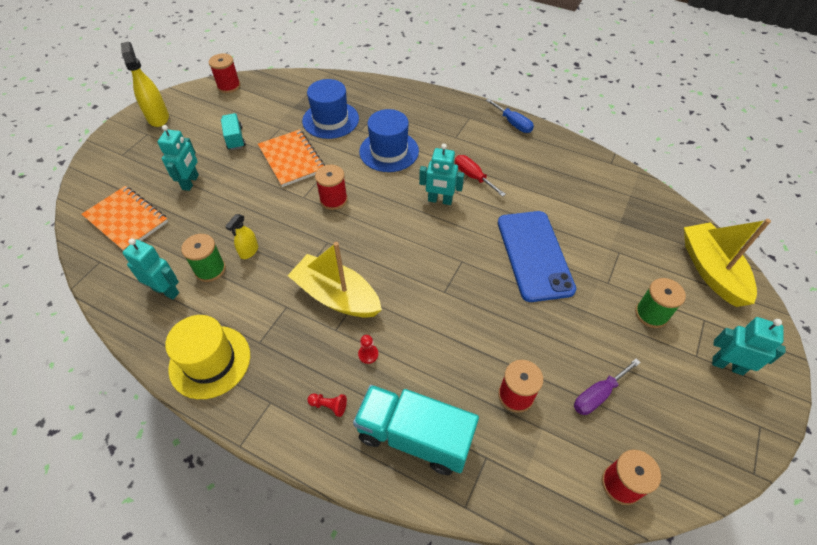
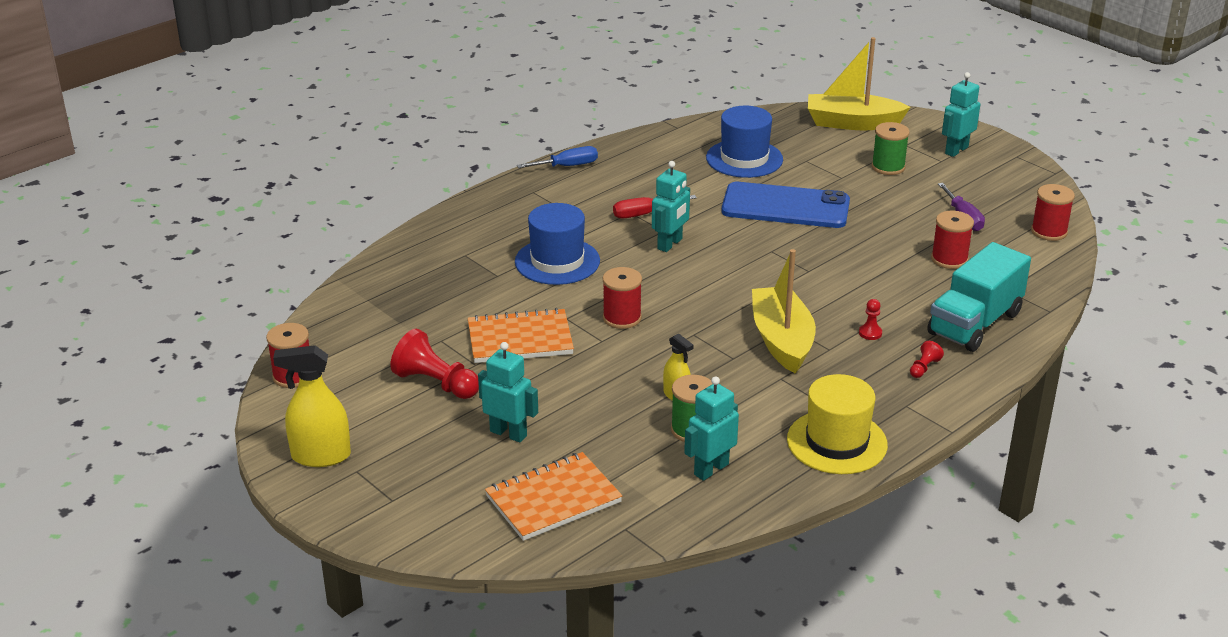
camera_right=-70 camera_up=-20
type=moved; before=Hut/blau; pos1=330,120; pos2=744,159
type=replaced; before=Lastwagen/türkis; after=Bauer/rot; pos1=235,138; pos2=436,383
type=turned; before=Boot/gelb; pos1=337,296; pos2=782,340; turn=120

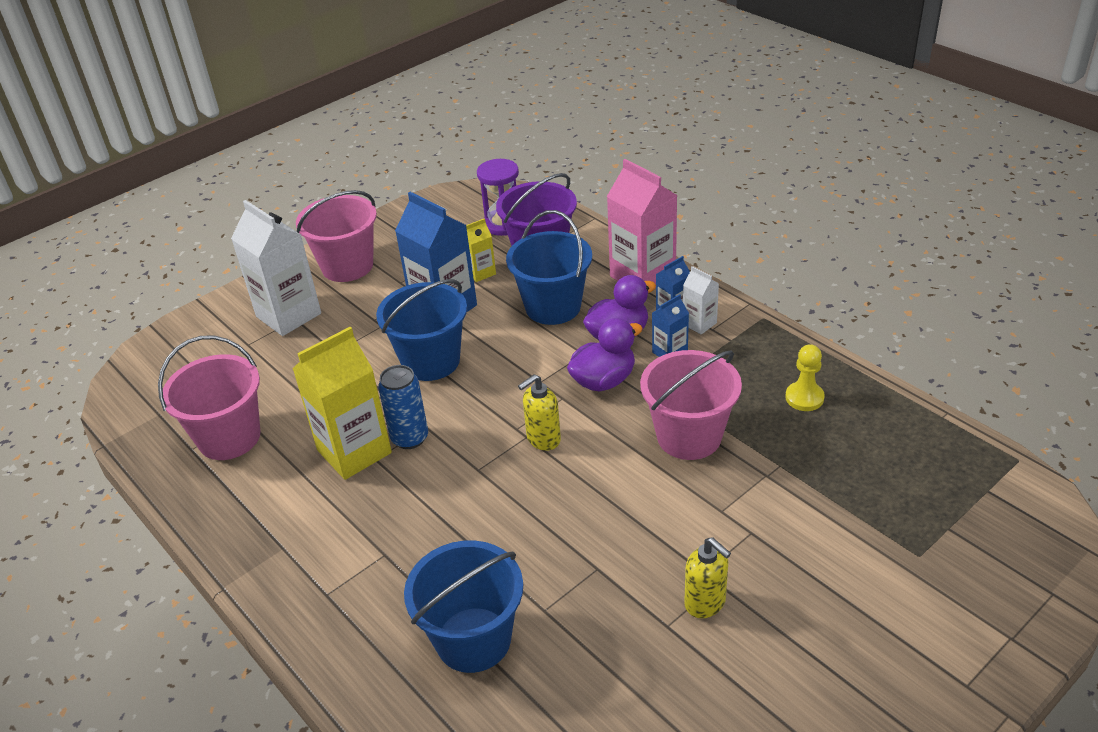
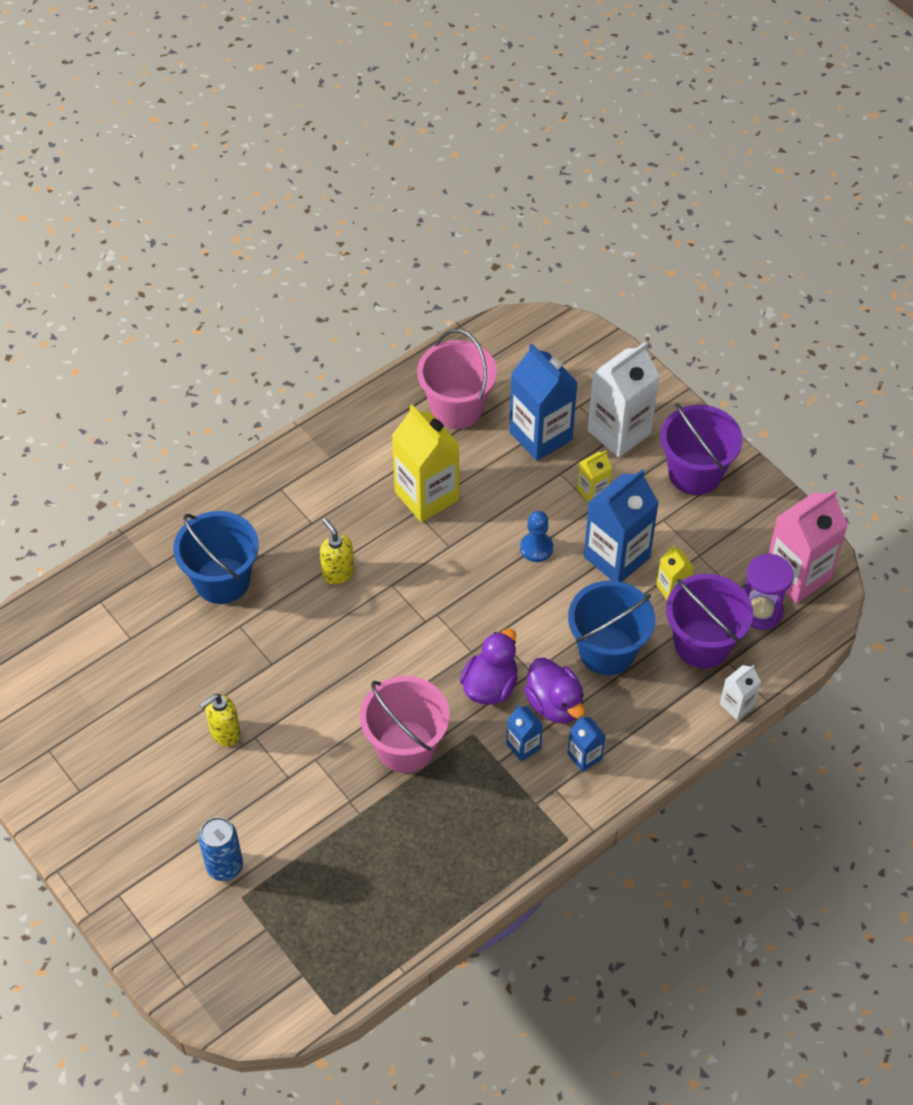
camera_right=90 camera_up=15
type=moved; before=Getränkekarton/rosa; pos1=642,276; pos2=797,575
type=recoloured; before=Eimer/rosa; after=Eimer/lila; pos1=347,266; pos2=695,473
type=moved; before=Getränkekarton/weiß; pos1=699,323; pos2=736,705
type=replaced; before=Eimer/blau; after=Bauer/blau; pos1=431,361; pos2=536,548
type=turned; before=Ente/lila; pos1=603,380; pos2=490,686; turn=-120
type=removed; before=Bauer/gelb; pos1=804,398
type=moved; before=Dose/blau; pos1=410,438; pos2=225,866
type=moved; before=Seifenspender/gelb; pos1=543,439; pos2=338,573
type=added; after=Getränkekarton/blau; pos2=540,436
type=added; after=Getränkekarton/gelb; pos2=592,492

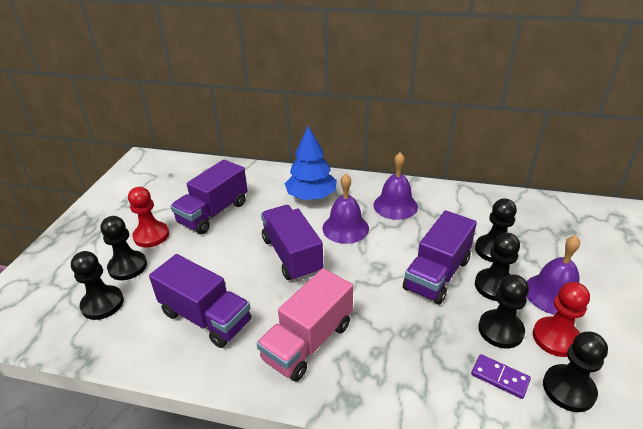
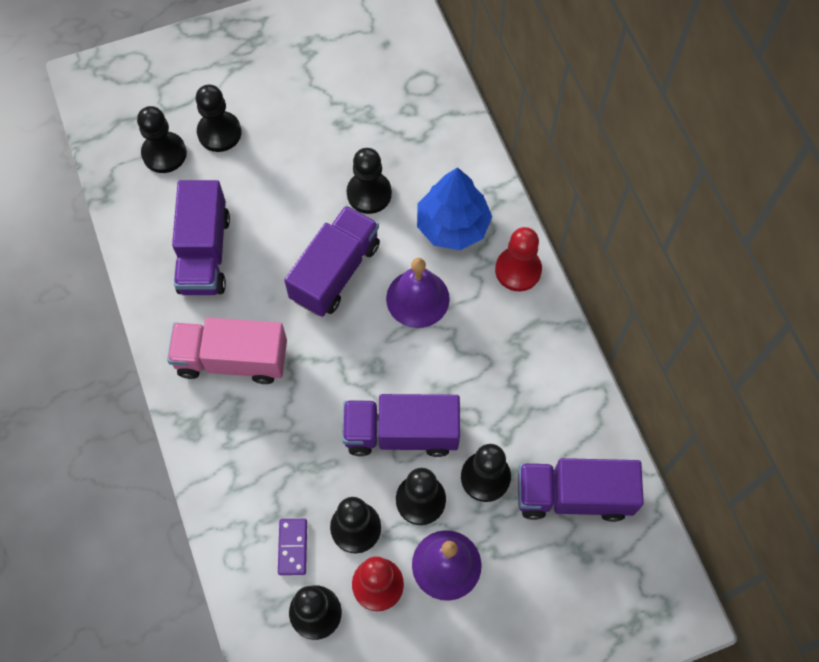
camera_right=55 camera_up=30
type=removed; before=Glocke/lila; pos1=395,205
type=moved; before=Lastwagen/lila; pos1=213,213; pos2=573,495
type=moved; before=Bauer/rot; pos1=151,235; pos2=518,270
type=added; after=Bauer/schwarz; pos2=369,193

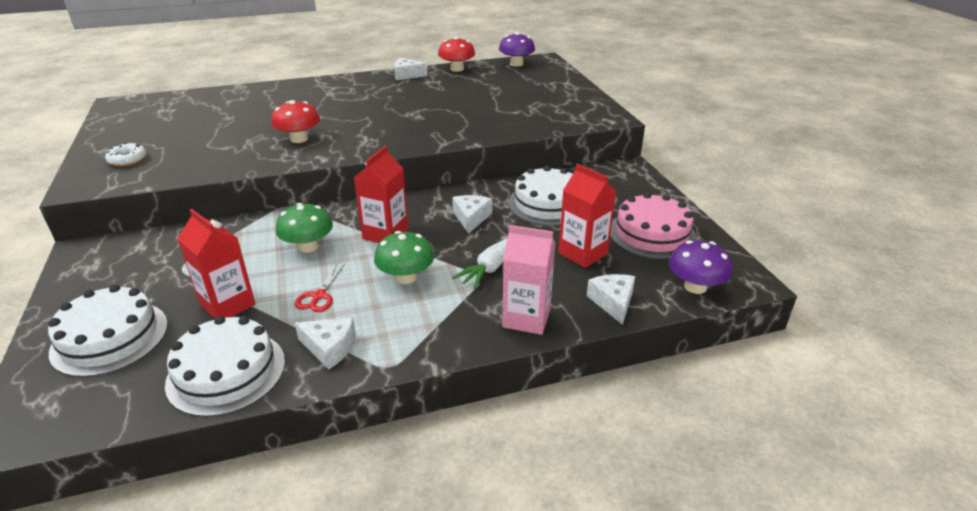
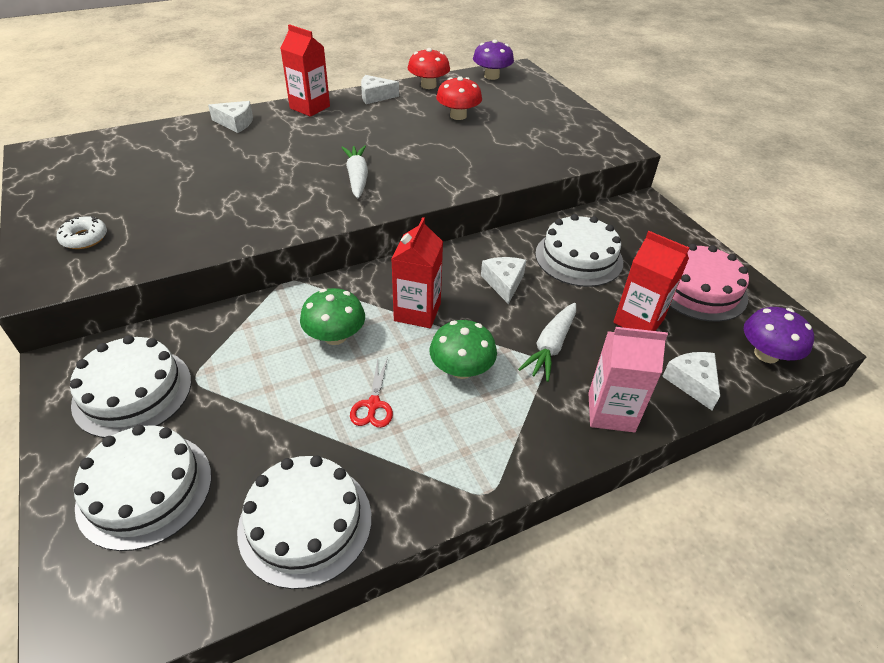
camera_right=-10 camera_up=10
type=moved; before=Pilz/rot; pos1=299,139; pos2=458,116
type=moved; before=Getränkekarton/rot; pos1=228,305; pos2=310,107
type=moved; before=Käse/weiß; pos1=330,348; pos2=235,123
type=added; after=Karotte/weiß; pos2=357,178
type=added; after=Kuchen/weiß; pos2=133,392

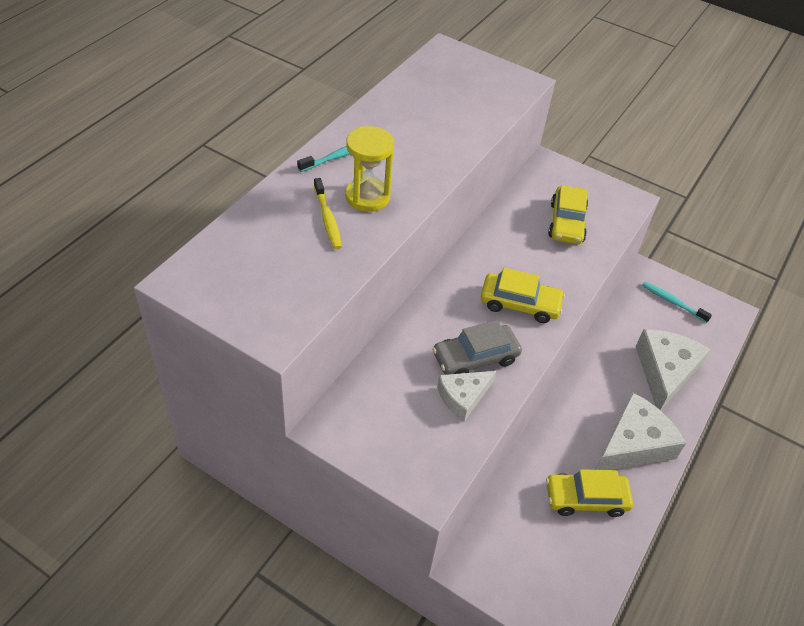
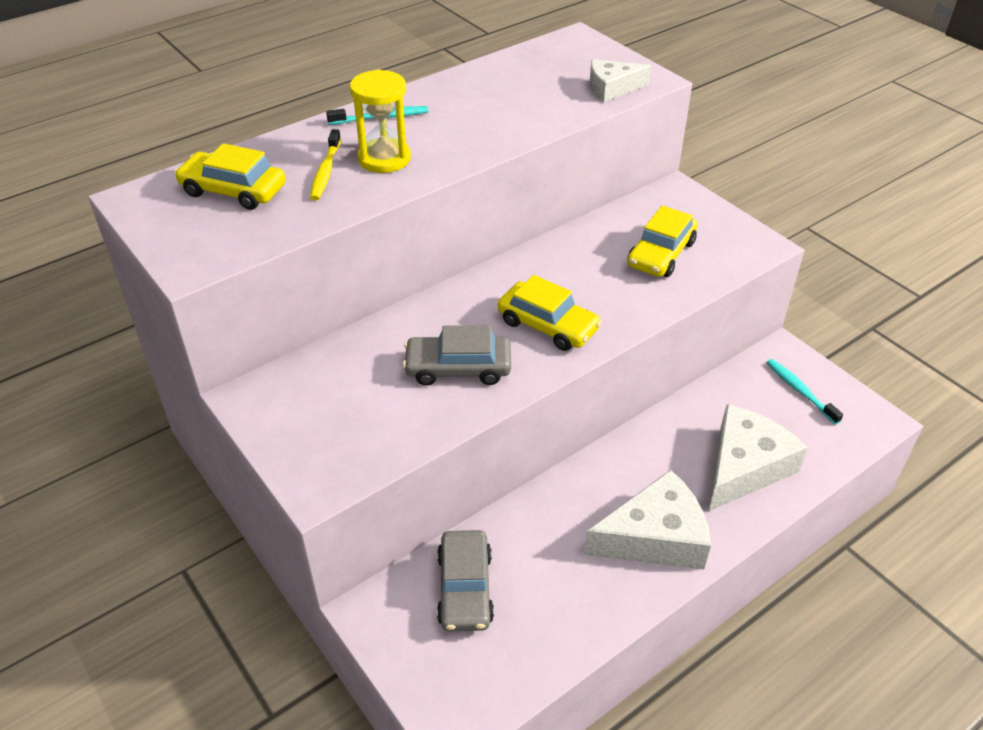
camera_right=25 camera_up=-5
type=moved; before=Käse/weiß; pos1=463,397; pos2=612,88
type=moved; before=Auto/gelb; pos1=586,499; pos2=233,190
type=added; after=Auto/grau; pos2=465,588

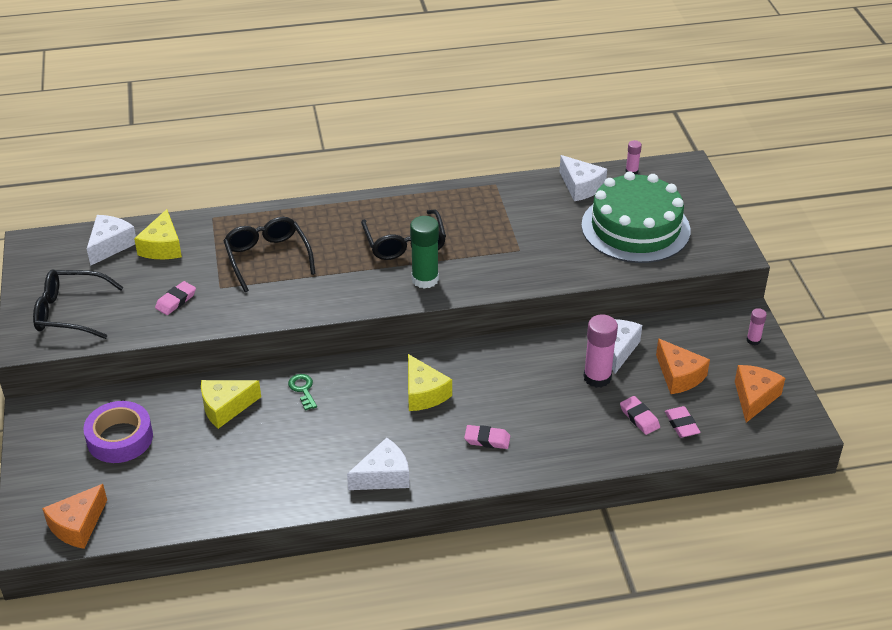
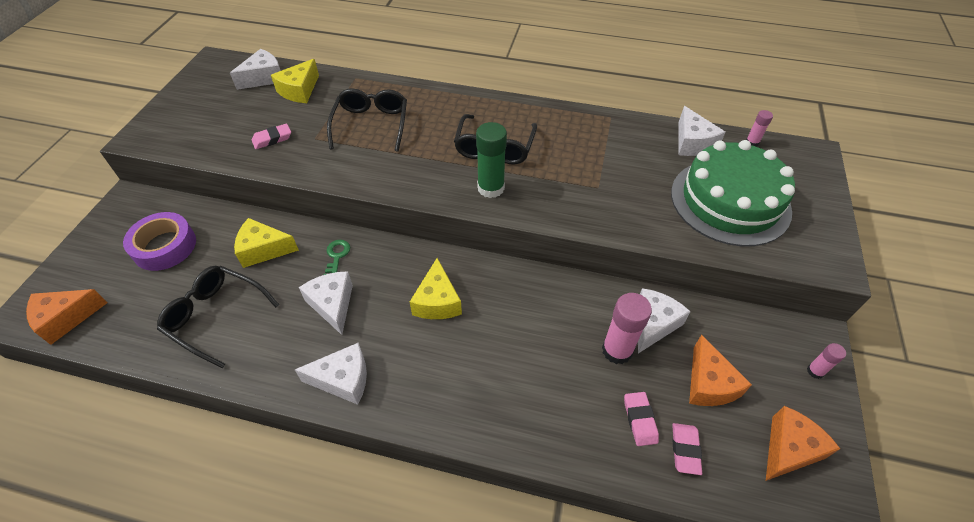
camera_right=25 camera_up=10
type=moved; before=Brille/schwarz; pos1=70,312; pos2=216,316
type=removed; before=Radiergummi/rosa; pos1=487,439
type=added; after=Käse/weiß; pos2=332,305

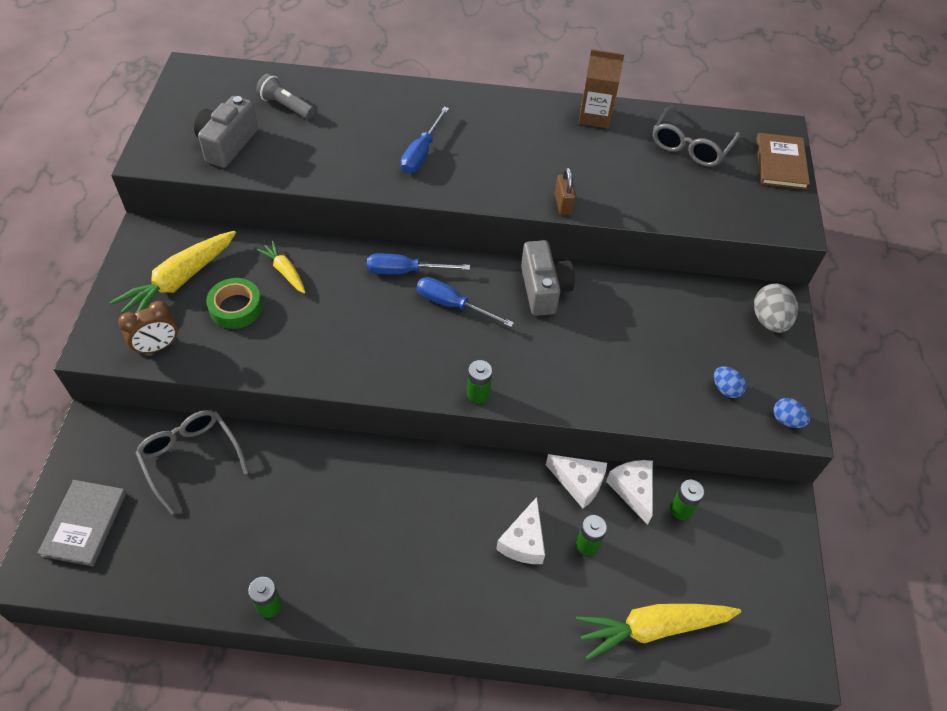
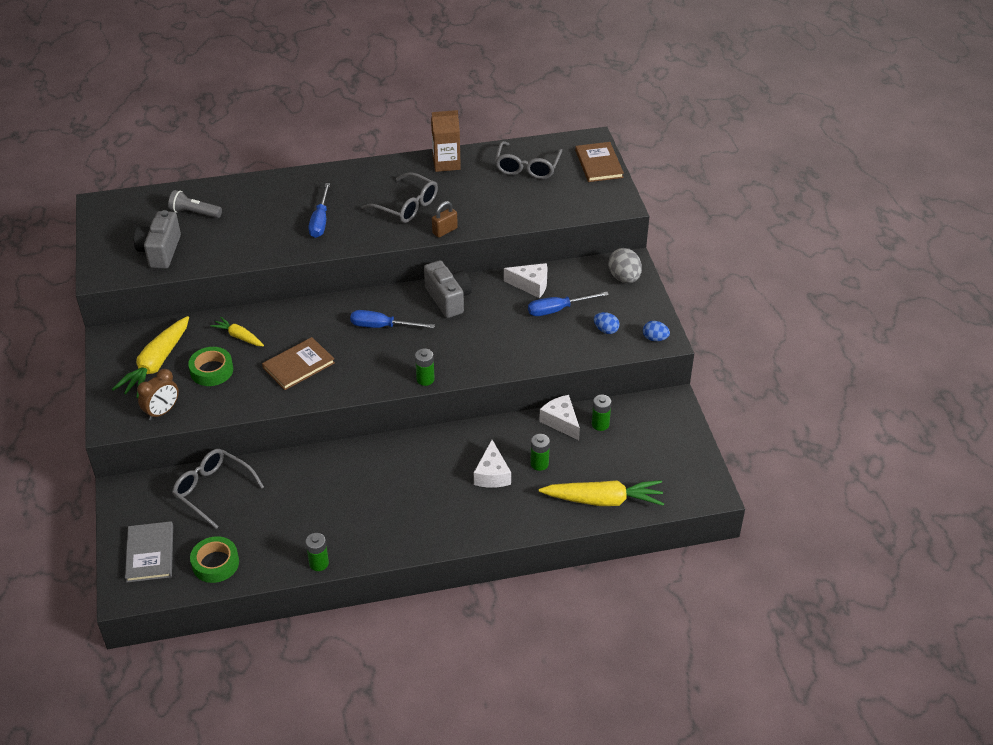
camera_right=-15 camera_up=-10
type=turned; before=Vorhängeschloss/braun; pos1=563,204; pos2=445,231; turn=75
type=moved; before=Schraubenzieher/blau; pos1=405,271; pos2=558,310
type=moved; before=Käse/weiß; pos1=579,483; pos2=531,285
type=turned; before=Karotte/gelb; pos1=653,628; pos2=603,500; turn=-150
type=added; after=Brille/grau; pos2=407,206
type=added; after=Buch/braun; pos2=298,365
type=added; after=Klebeband/grün; pos2=215,563

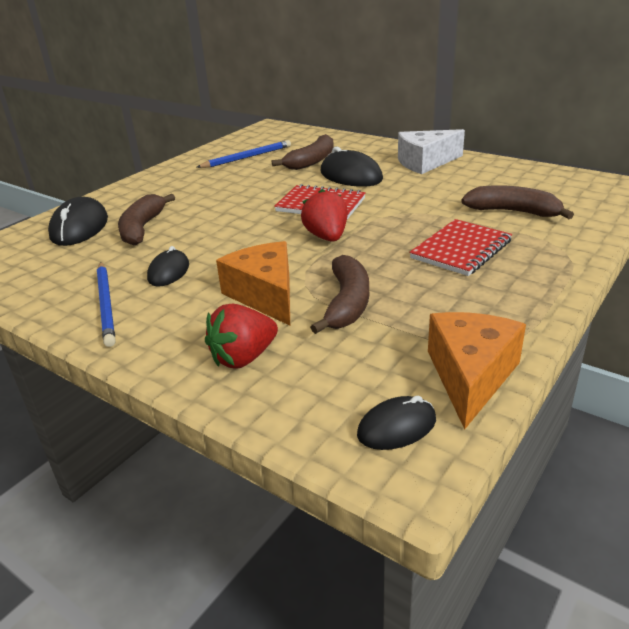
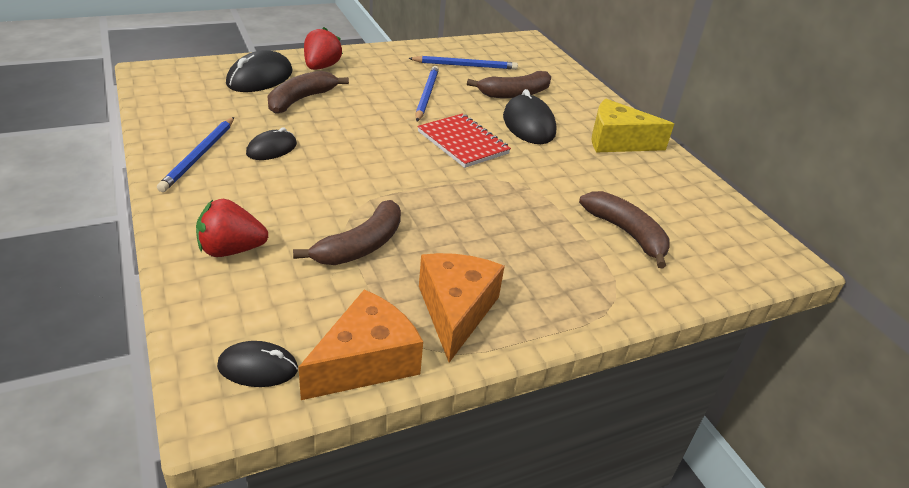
camera_right=25 camera_up=5
type=recoloured; before=Käse/weiß; after=Käse/gelb; pos1=425,162; pos2=617,141
type=moved; before=Erdbeere/rot; pos1=327,237; pos2=321,67
type=removed; before=Notizbuch/rot; pos1=461,250
type=moved; before=Käse/orange; pos1=265,295; pos2=456,311
type=added; after=Bleistift/blau; pos2=426,95

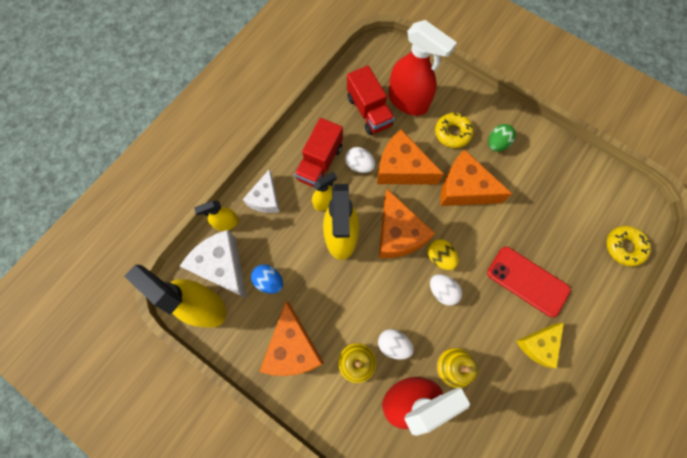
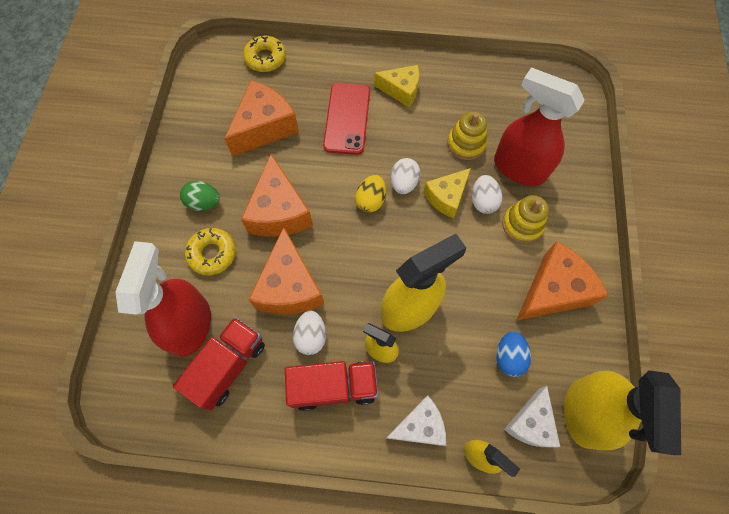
camera_right=-120 camera_up=-5
type=moved; before=Käse/orange; pos1=398,234; pos2=264,127
type=resized; before=Käse/weiß; pos1=222,266; pos2=530,423; scale=0.65
type=added; after=Käse/gelb; pos2=446,197

